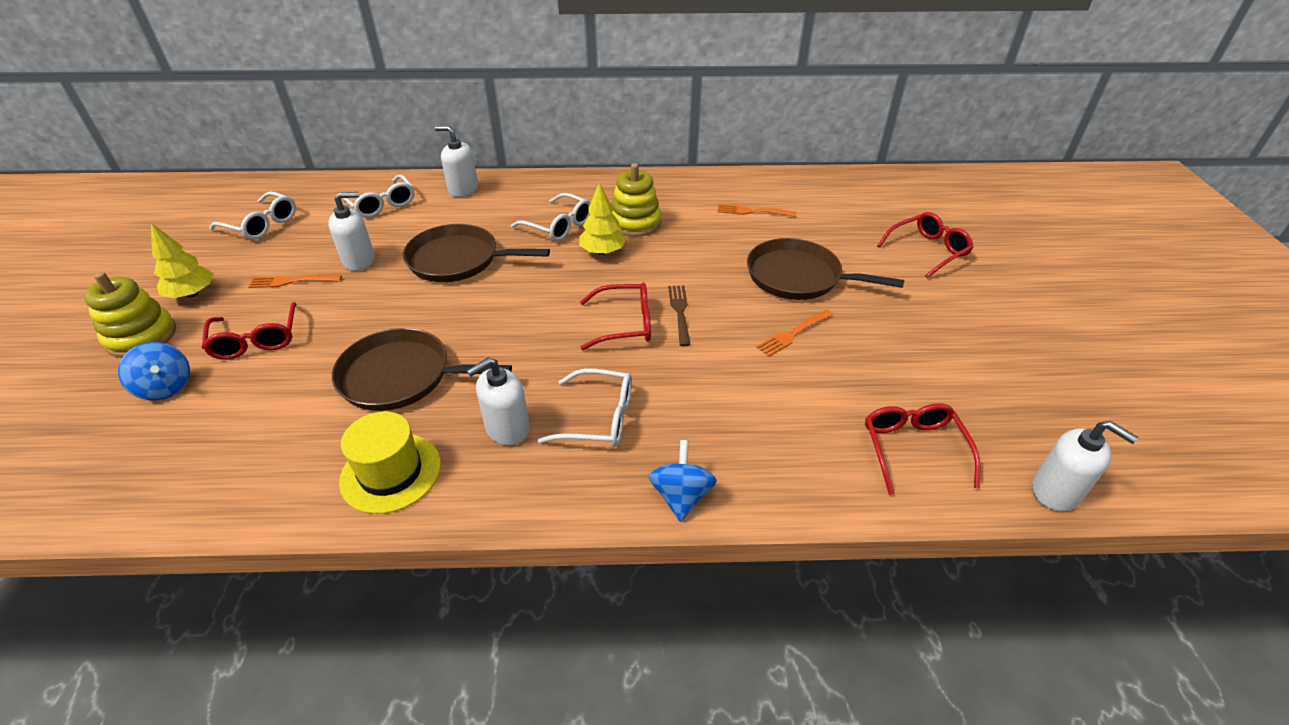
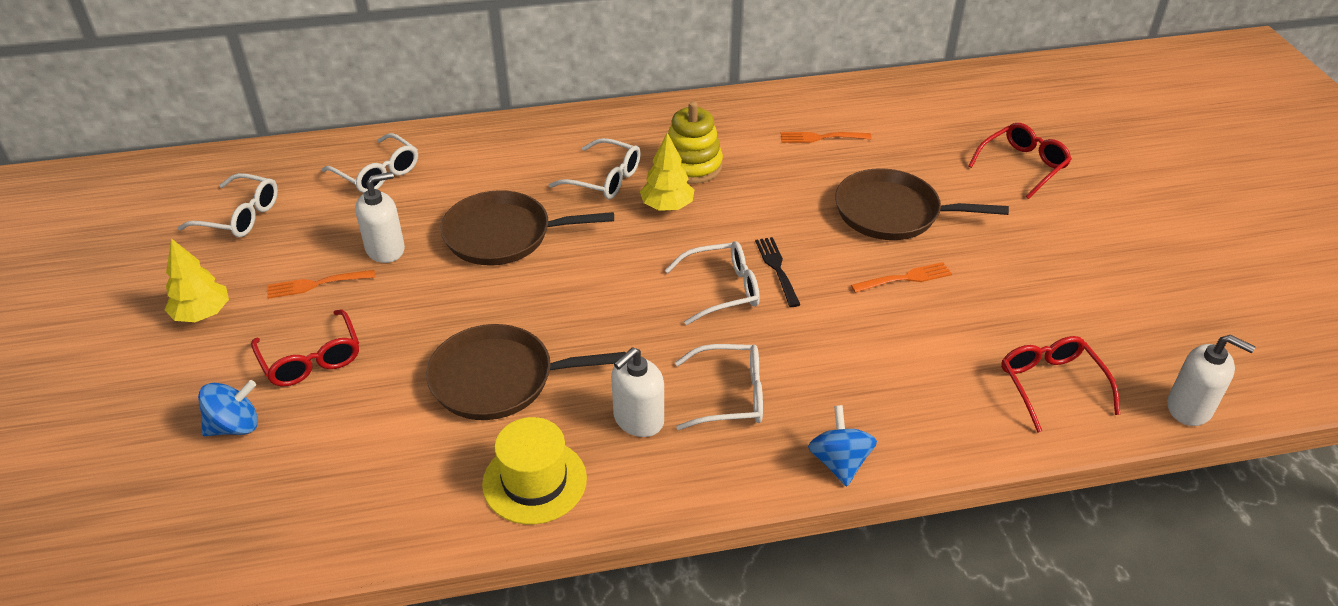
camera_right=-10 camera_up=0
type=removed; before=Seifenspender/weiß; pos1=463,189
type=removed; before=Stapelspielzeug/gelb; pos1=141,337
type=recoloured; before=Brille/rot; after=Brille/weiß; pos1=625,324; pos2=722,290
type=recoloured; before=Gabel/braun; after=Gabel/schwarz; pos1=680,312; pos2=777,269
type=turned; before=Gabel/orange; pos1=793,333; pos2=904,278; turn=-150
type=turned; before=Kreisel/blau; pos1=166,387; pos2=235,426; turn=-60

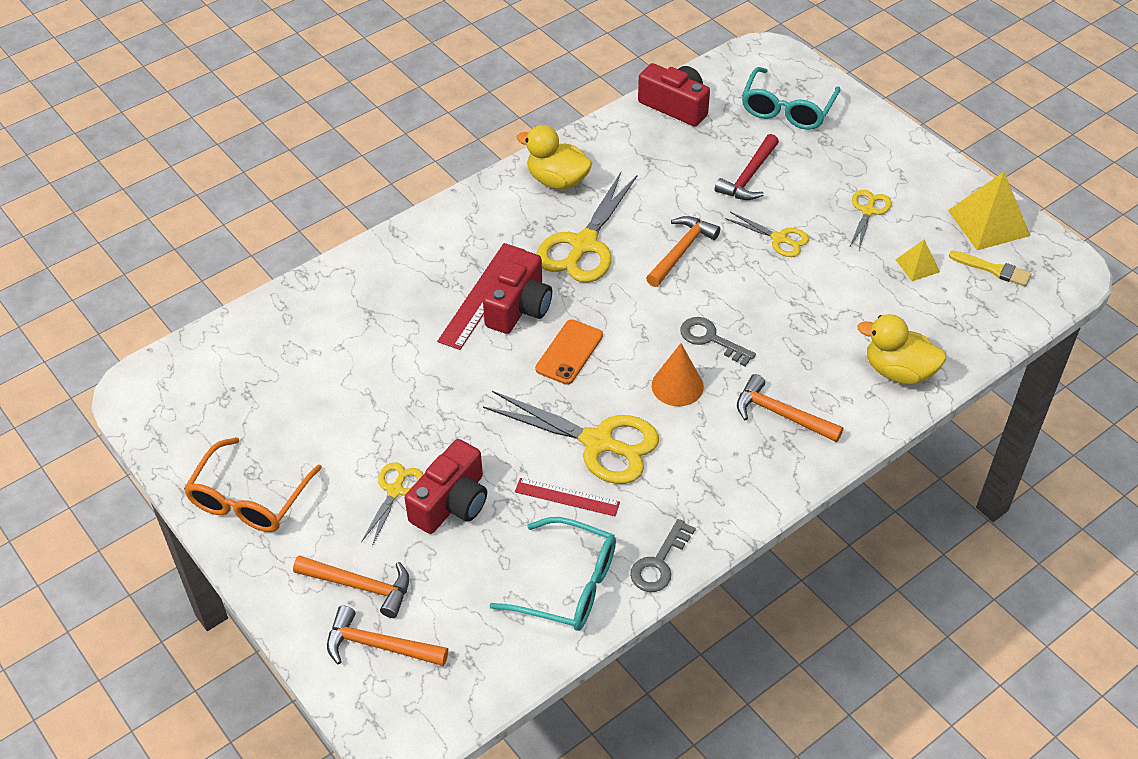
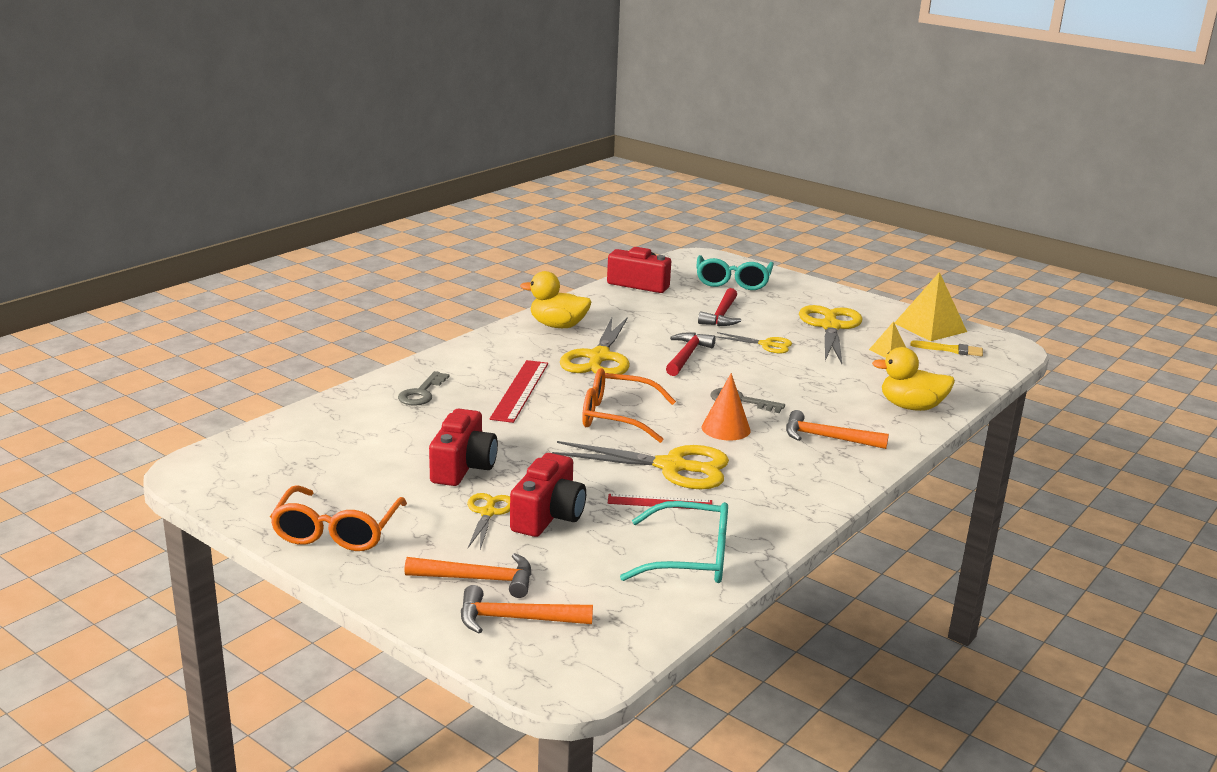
camera_right=-15 camera_up=-25
type=resized; before=Schere/gelb; pos1=868,211; pos2=830,327; scale=1.86
type=recoloured; before=Hammer/orange; after=Hammer/rot; pos1=681,251; pos2=687,356
type=moved; before=Kamera/rot; pos1=519,307; pos2=463,466
type=replaced; before=Handy/orange; after=Brille/orange; pos1=569,352; pos2=617,417
type=moved; before=Schlüssel/grau; pos1=659,563; pos2=421,393

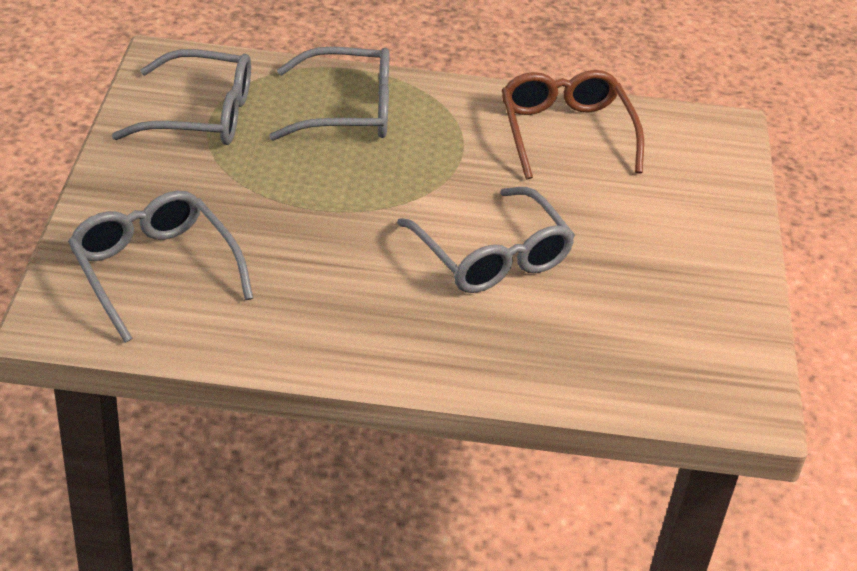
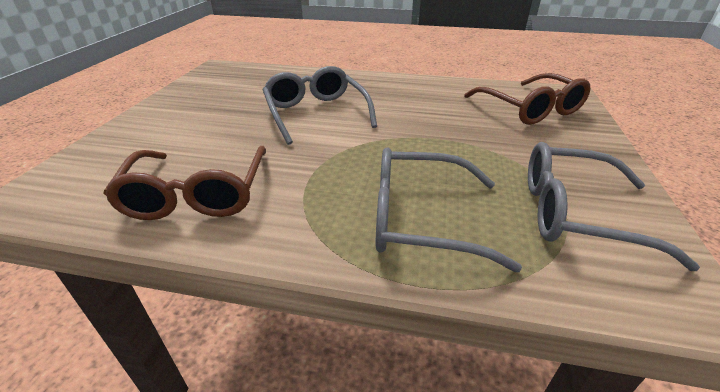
camera_right=-170 camera_up=-5
type=recoloured; before=Brille/grau; after=Brille/braun; pos1=154,271; pos2=530,109

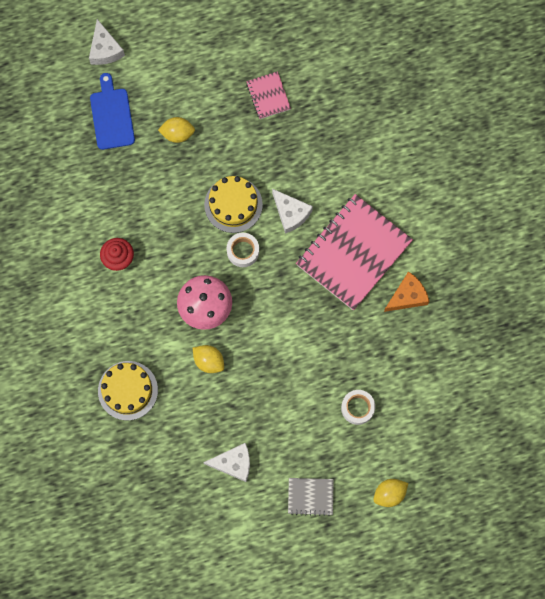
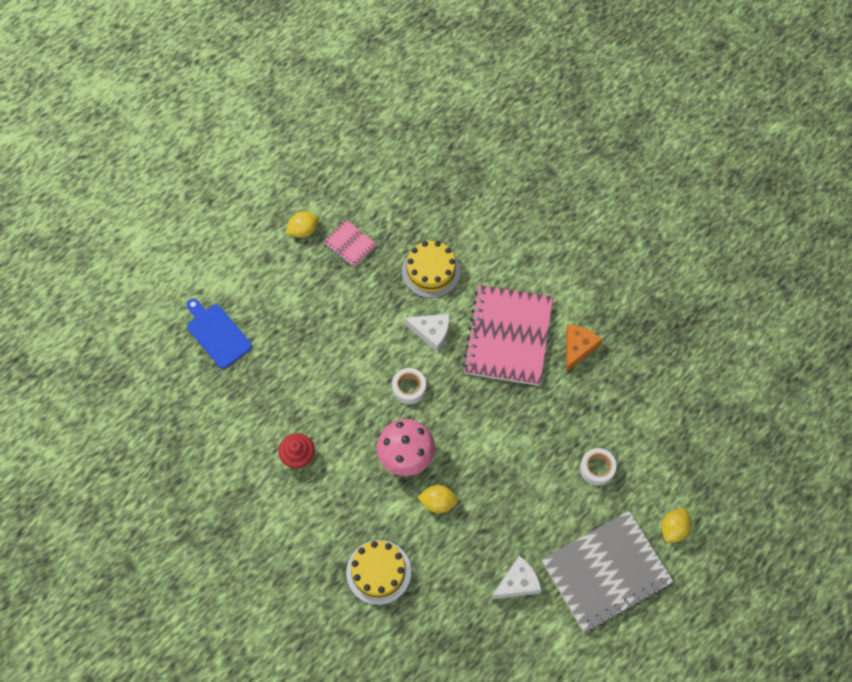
camera_right=-30 camera_up=-10
type=removed; before=Käse/weiß; pos1=105,49
type=moved; before=Zitrone/gelb; pos1=177,134; pos2=303,230
type=moved; before=Kuchen/gelb; pos1=233,204; pos2=431,271
type=resized; before=Notizbuch/grau; pos1=310,496; pos2=606,572; scale=2.18

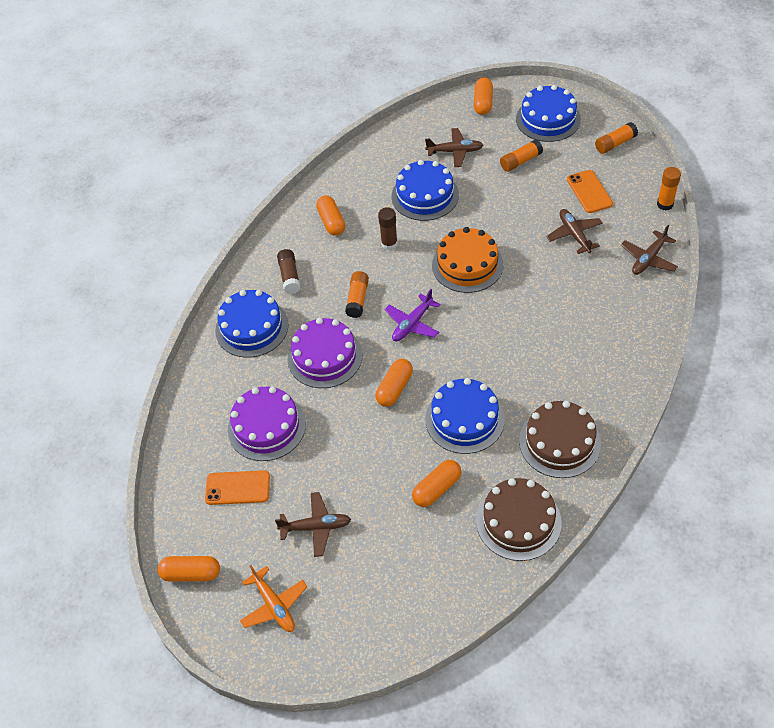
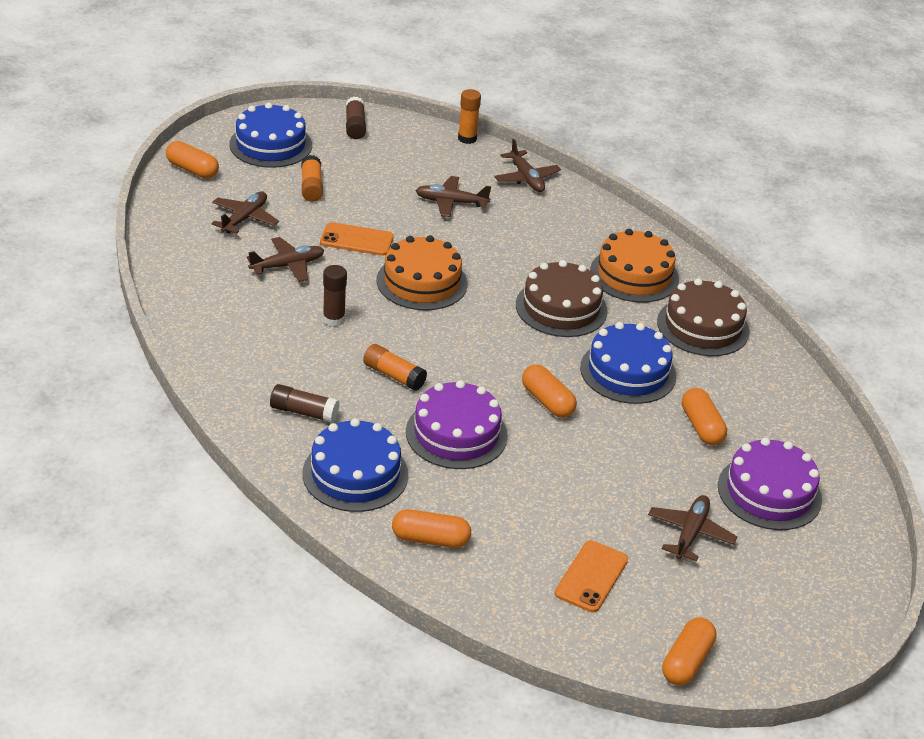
camera_right=-70 camera_up=-15
type=recoloured; before=Klebestift/orange; after=Klebestift/braun; pos1=615,144; pos2=355,126
type=replaced; before=Kuchen/blau; after=Flugzeug/braun; pos1=425,195; pos2=288,266
type=moved; before=Handy/orange; pos1=589,192; pos2=357,240
type=moved; before=Kapsel/orange; pos1=331,222; pos2=430,539
type=removed; before=Flugzeug/lila; pos1=412,324
type=moved; before=Kuchen/lila; pos1=266,426; pos2=769,492
type=moved; before=Kuchen/braun; pos1=518,521; pos2=561,308
type=removed; before=Flugzeug/orange; pos1=274,605
type=added; after=Kuchen/orange; pos2=634,275

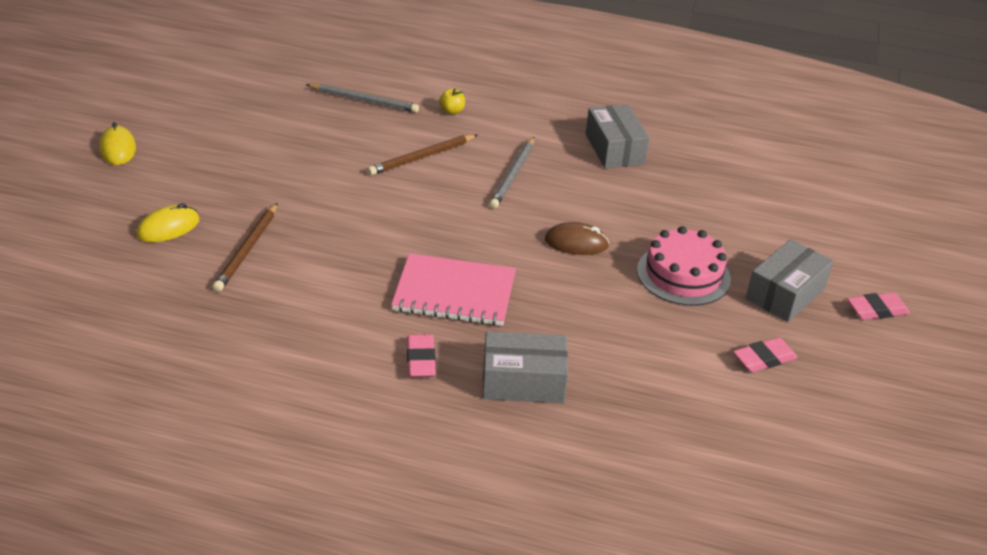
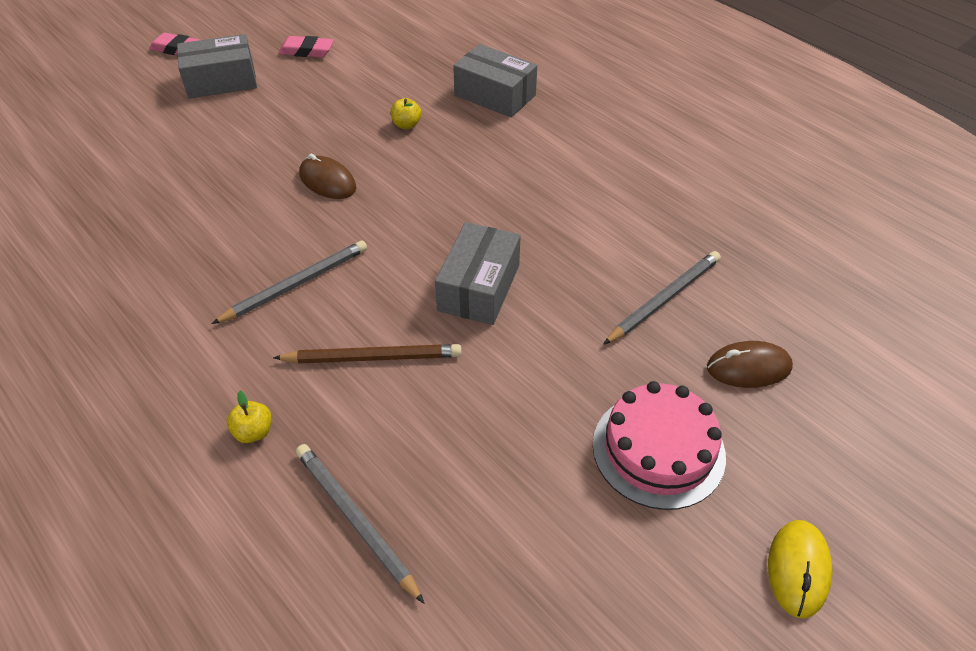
camera_right=-145 camera_up=10
type=moved; before=Schachtel/grau; pos1=614,149; pos2=479,287
type=recoloured; before=Computermaus/gelb; after=Computermaus/braun; pos1=168,228; pos2=748,368
type=recoloured; before=Bleistift/braun; after=Bleistift/grau; pos1=247,250; pos2=664,299
type=moved; before=Kuchen/rosa; pos1=683,274; pos2=658,450
type=removed; before=Notizbuch/rosa; pos1=454,293
type=removed; before=Radiergummi/rosa; pos1=421,360
type=added; after=Apfel/gelb; pos2=406,125

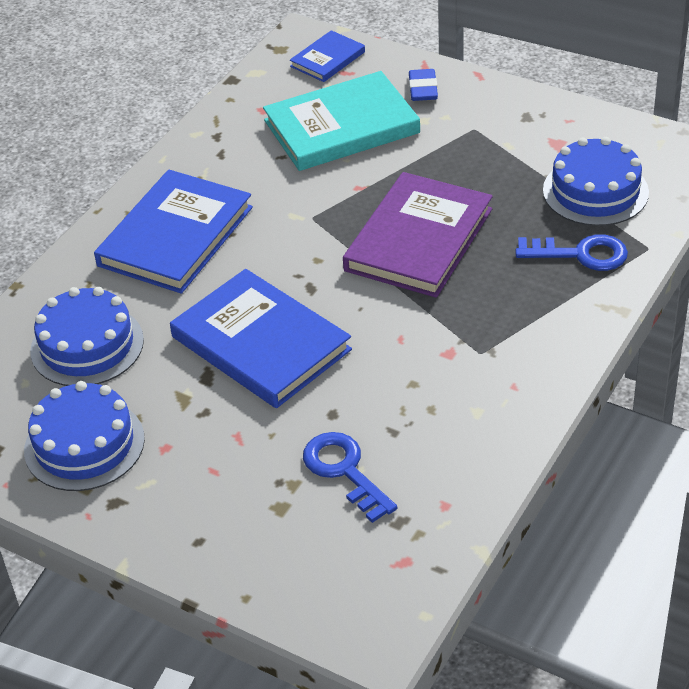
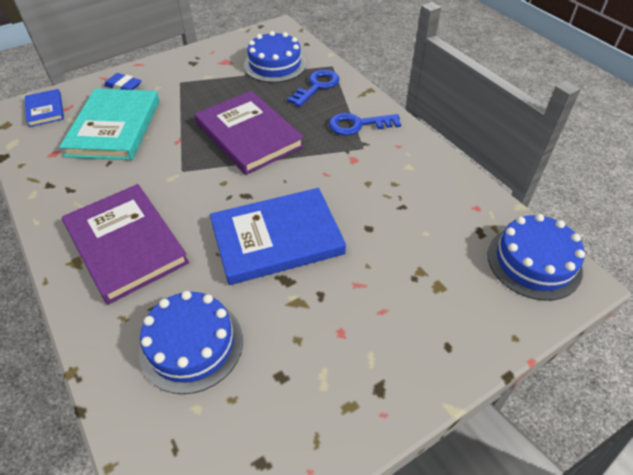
camera_right=-65 camera_up=5
type=recoloured; before=Buch/blau; after=Buch/lila; pos1=175,236; pos2=126,244
type=moved; before=Kuchen/blau; pos1=84,444; pos2=534,262
type=moved; before=Schlüssel/blau; pos1=344,471; pos2=358,125

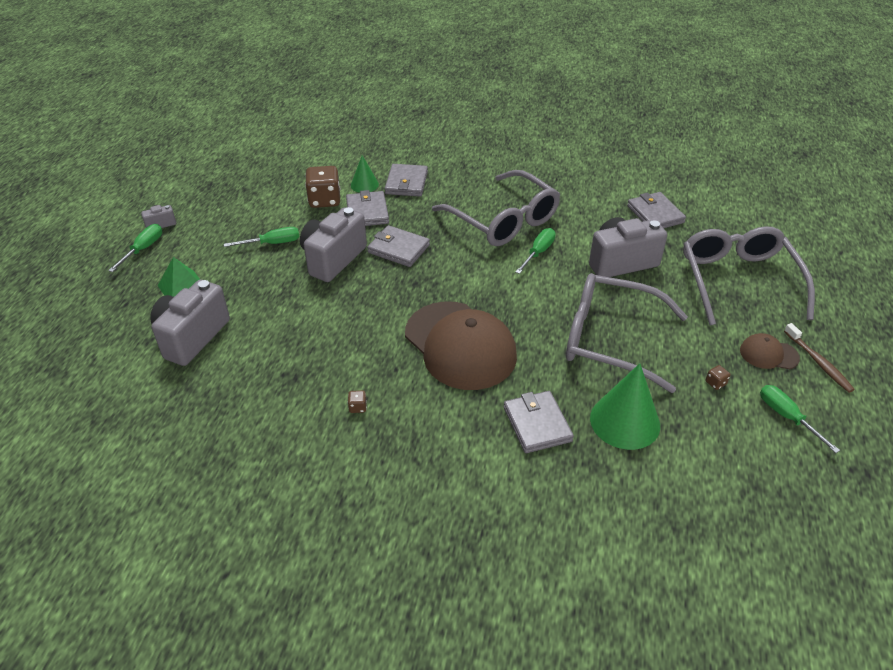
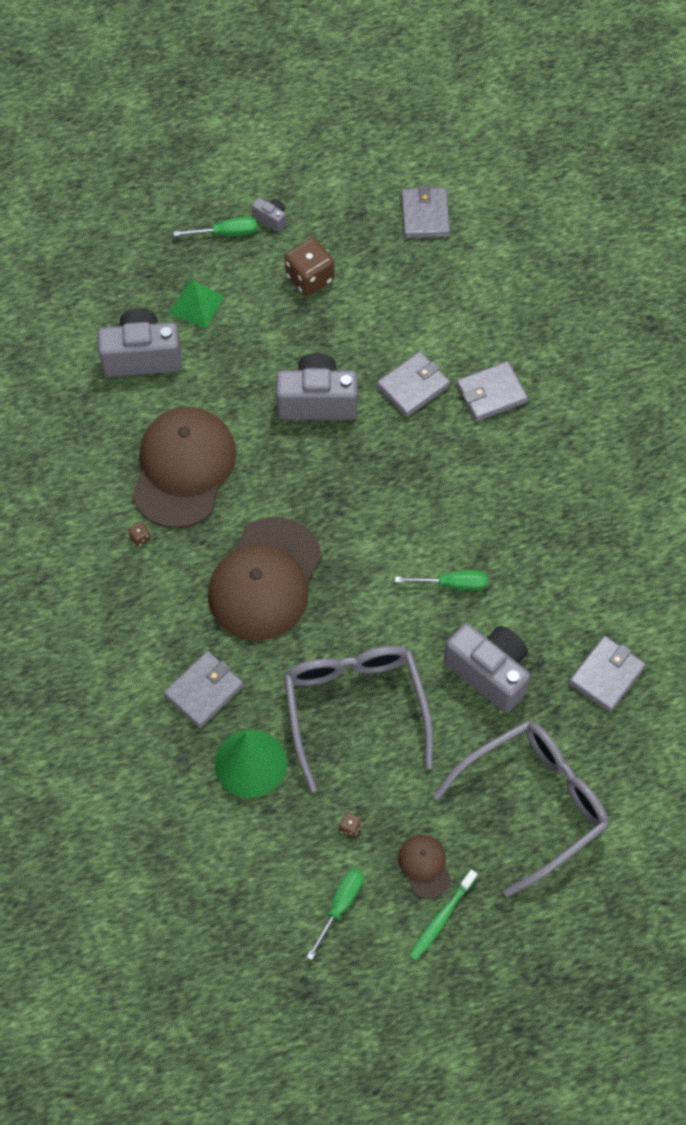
camera_right=60 camera_up=20
type=removed; before=Kegel/grün; pos1=364,184
type=moved; before=Spielwürfel/braun; pos1=324,200; pos2=310,278
type=removed; before=Brille/grau; pos1=503,220
type=moved; before=Geldbörse/grau; pos1=398,249; pos2=425,215
type=removed; before=Schraubenzieher/grün; pos1=272,243
type=recoloured; before=Zahnbürste/braun; after=Zahnbürste/grün; pos1=818,362; pos2=441,918
type=added; after=Kappe/braun; pos2=183,469

